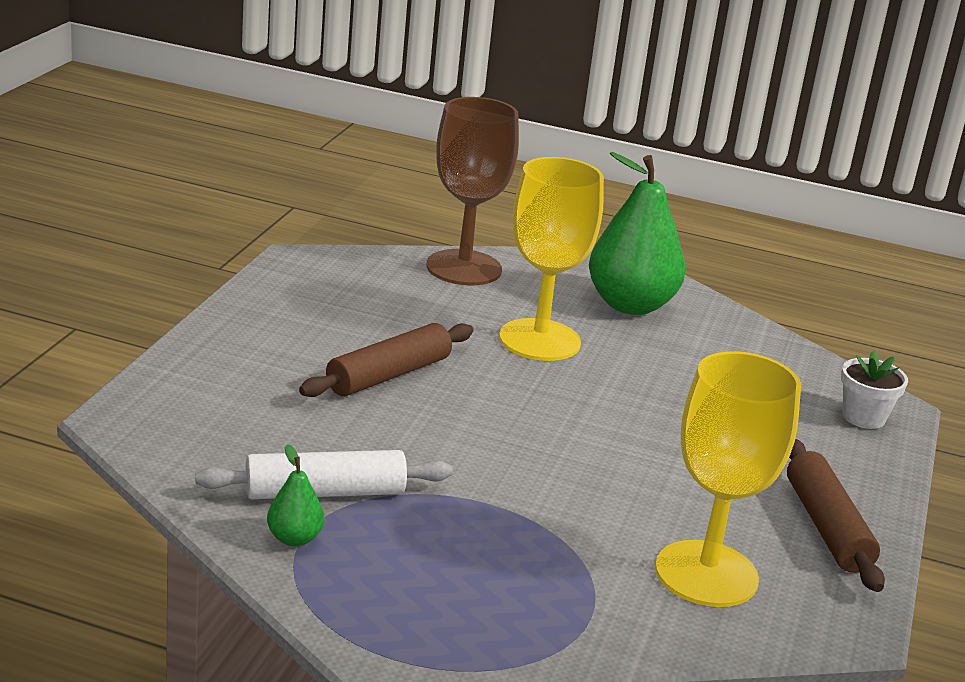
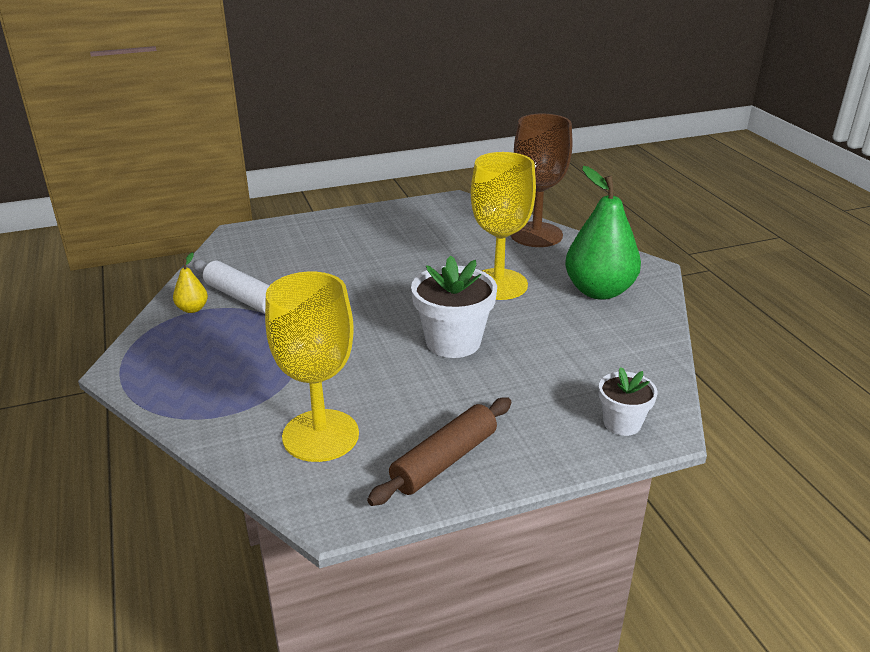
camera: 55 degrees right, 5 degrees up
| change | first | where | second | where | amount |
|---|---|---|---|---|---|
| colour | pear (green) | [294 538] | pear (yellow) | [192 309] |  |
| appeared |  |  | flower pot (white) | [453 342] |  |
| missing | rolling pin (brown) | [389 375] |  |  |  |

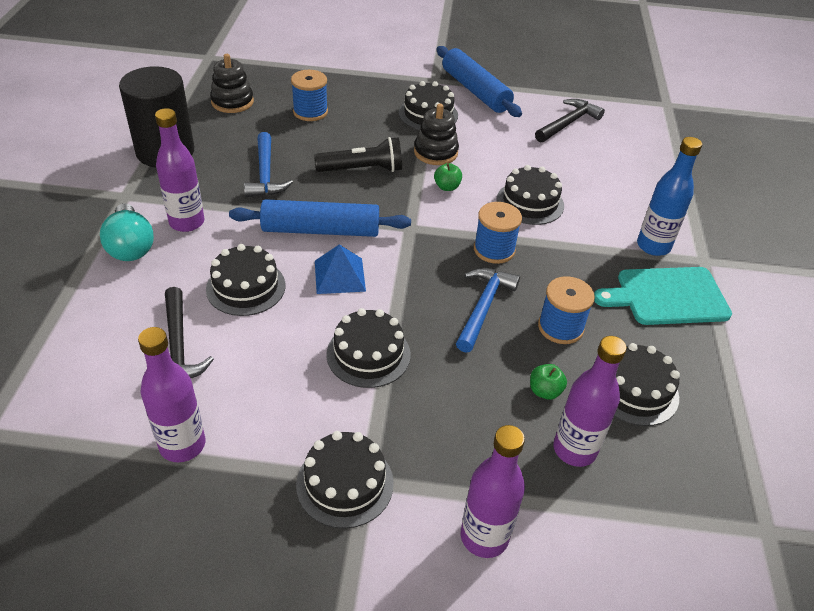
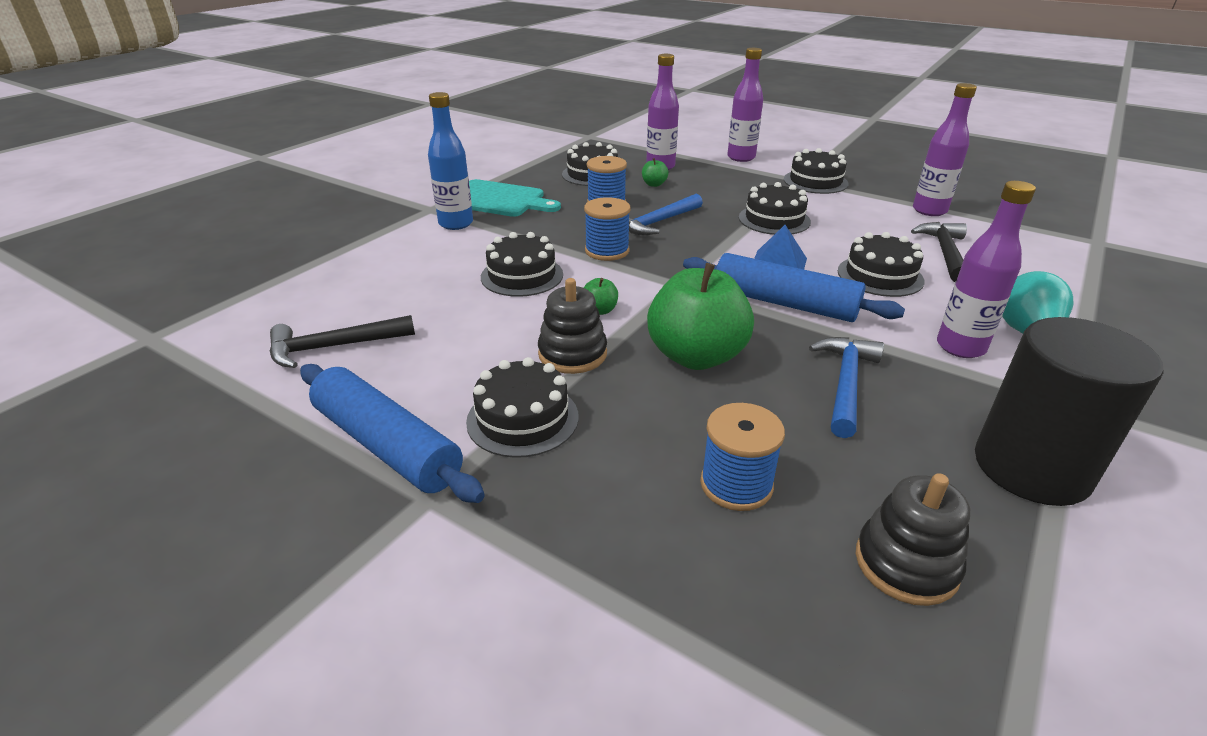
camera: 150 degrees left, 10 degrees down
| change | first | where | second | where | amount |
|---|---|---|---|---|---|
| spun | rolling pin (blue) | [475 91] |  | [387 445] | 45 degrees counterclockwise |
| exchanged | flashlight (black) | [362 169] | apple (green) | [696 356] |  |

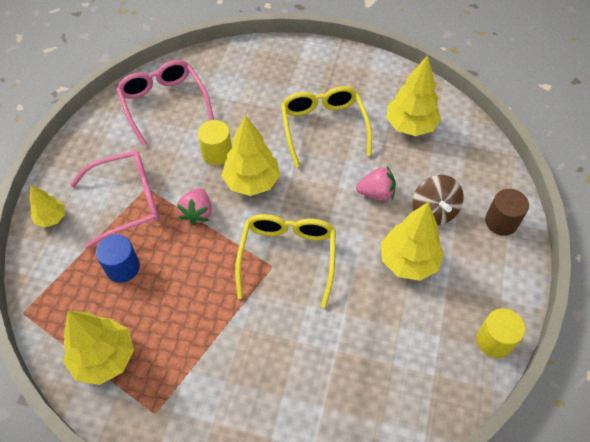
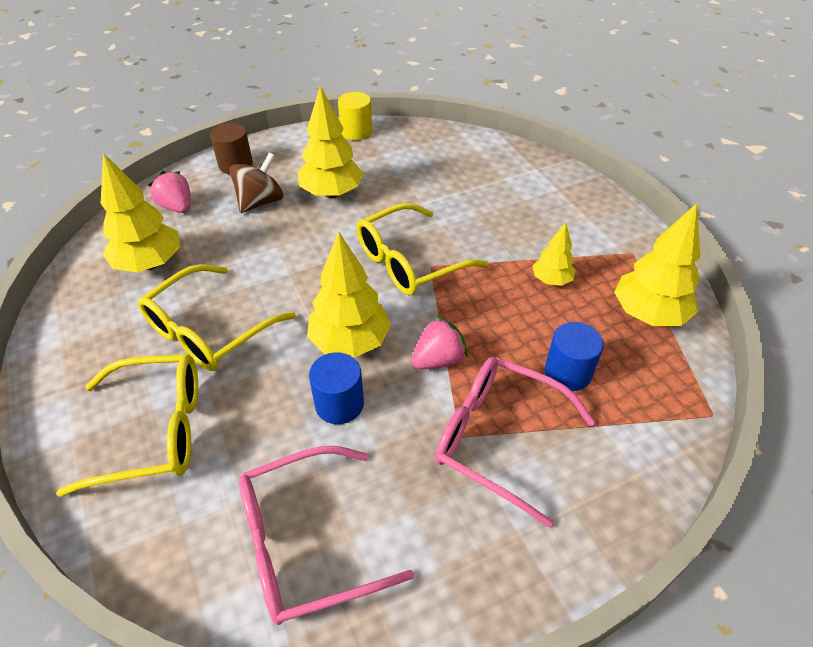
camera: 130 degrees left, 10 degrees down
| change | first | where | second | where | amount |
|---|---|---|---|---|---|
| appeared |  |  | glasses (yellow) | [154 430] |  |
| relocated | strawberry (pink) | [376 193] |  | [177 207] |  |
| spun | glasses (pink) | [164 104] |  | [305 542] | 45 degrees clockwise |
| colour | cylinder (yellow) | [217 153] | cylinder (blue) | [339 404] |  |
| relocated | tree (yellow) | [51 218] |  | [551 280] |  |

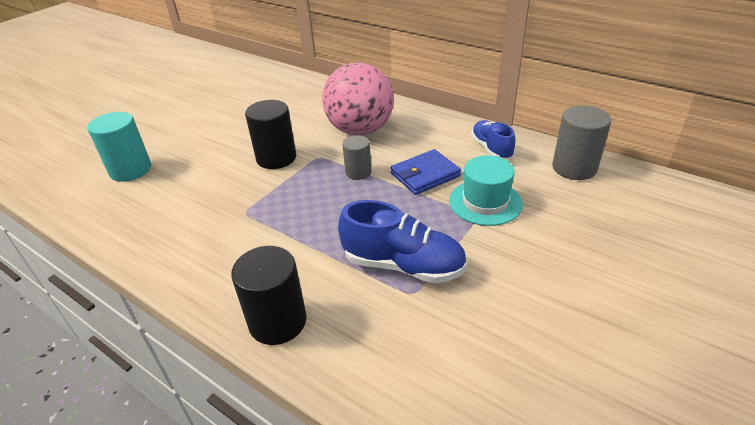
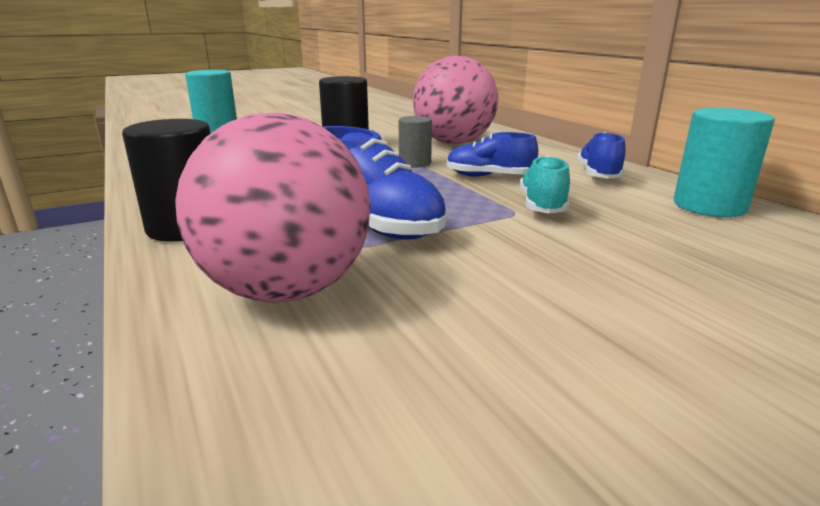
camera: 25 degrees right, 15 degrees down
| change | first | where | second | where | amount |
|---|---|---|---|---|---|
| appeared |  |  | ball (pink) | [286 290] |  |
| exchanged | wallet (blue) | [425 175] | shoe (blue) | [489 176] |  |
| exchanged | hat (turquoise) | [485 202] | shoe (turquoise) | [542 206] |  |
| colour | cylinder (grey) | [574 168] | cylinder (turquoise) | [709 206] |  |

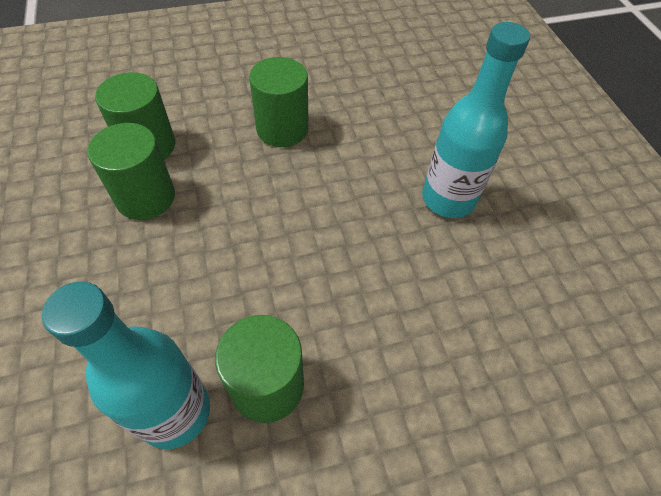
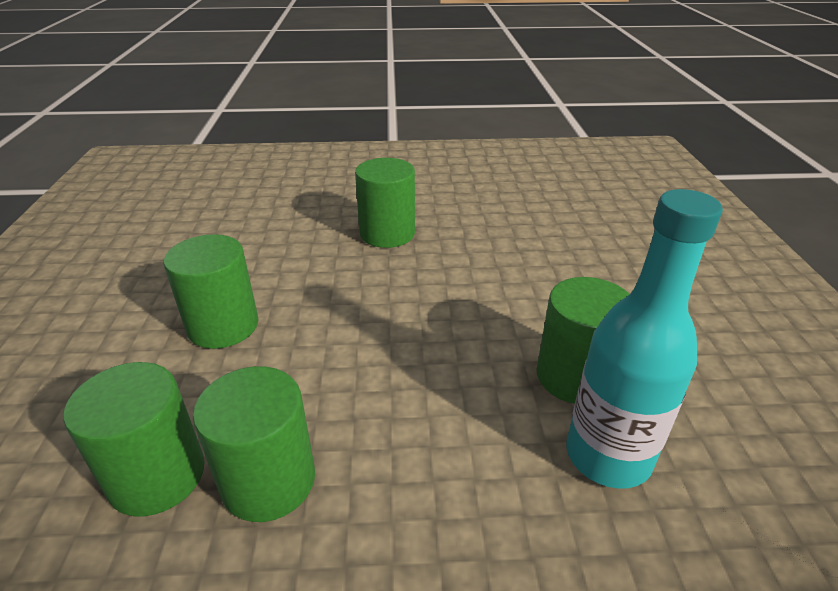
camera: 75 degrees left, 20 degrees down
| change | first | where | second | where | amount |
|---|---|---|---|---|---|
| exchanged | bottle (turquoise) | [448 199] | cylinder (green) | [387 233] |  |

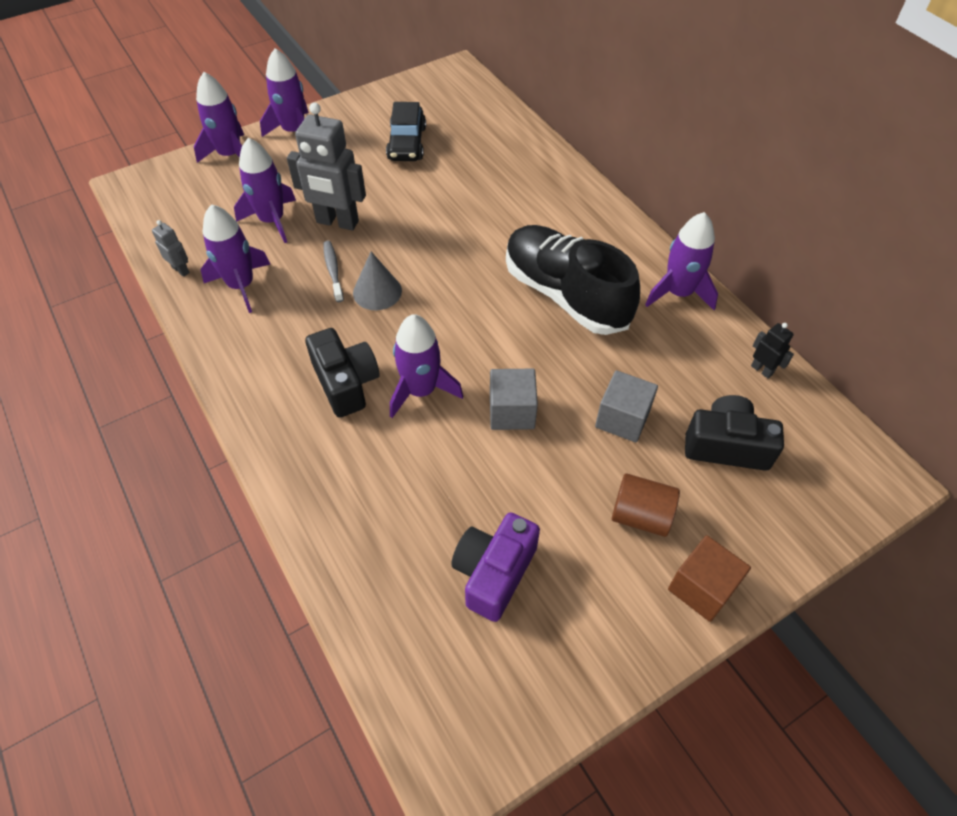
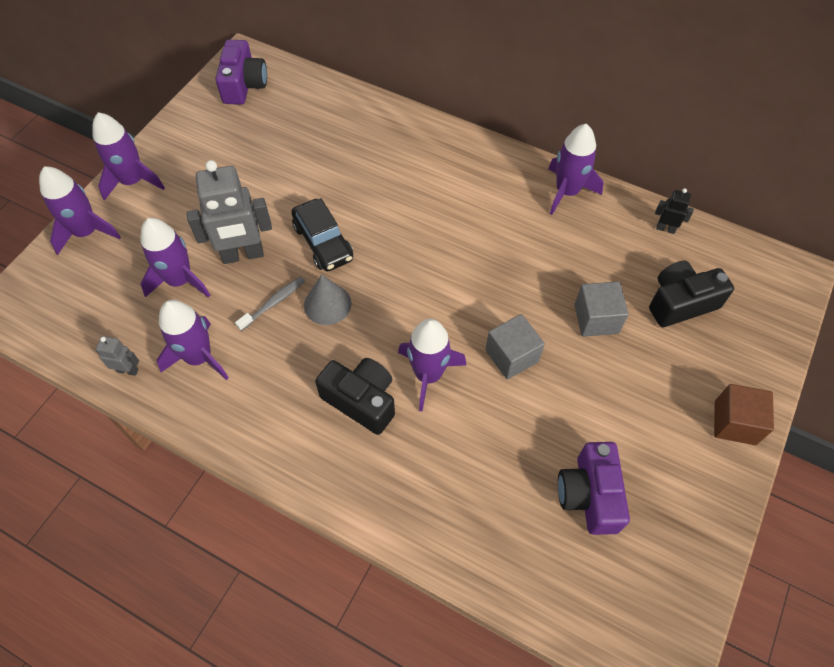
camera: 30 degrees left, 5 degrees up
| change | first | where | second | where | amount |
|---|---|---|---|---|---|
| appeared |  |  | camera (purple) | [244 85] |  |
| spun | toothbrush (grey) | [333 270] |  | [273 303] | 90 degrees clockwise |
| relocated | car (black) | [407 143] |  | [323 242] |  |
| missing | shoe (black) | [565 295] |  |  |  |
| missing | cylinder (brown) | [640 516] |  |  |  |

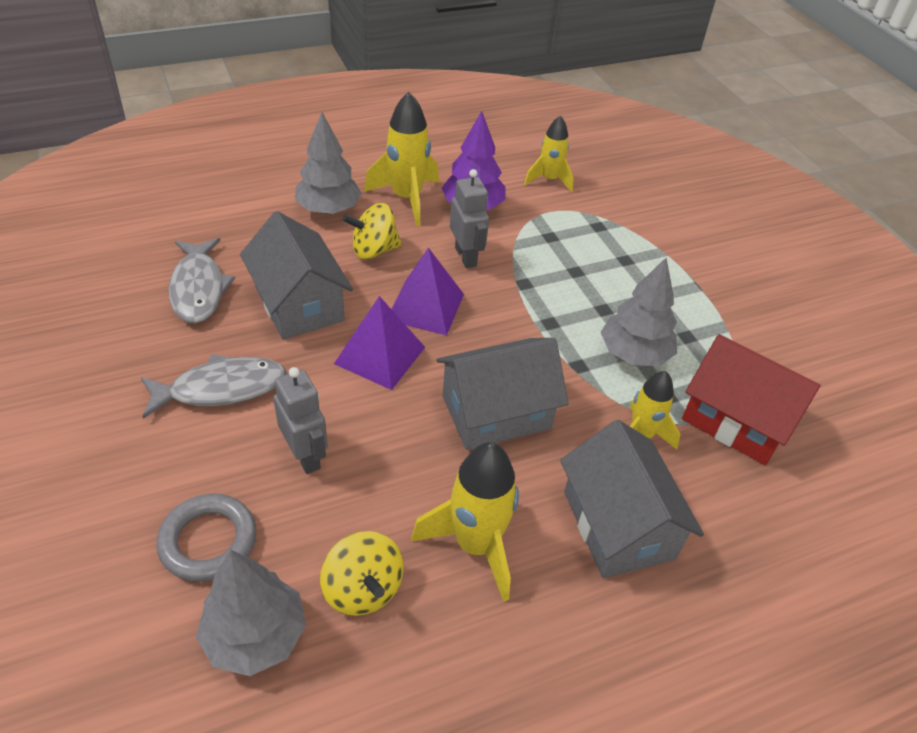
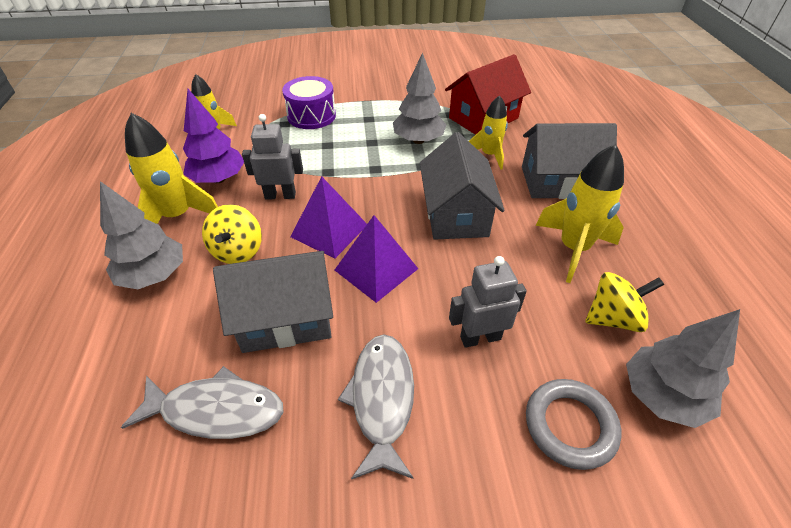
camera: 70 degrees left, 0 degrees up
| change | first | where | second | where | amount |
|---|---|---|---|---|---|
| appeared |  |  | drum (purple) | [311 116] |  |

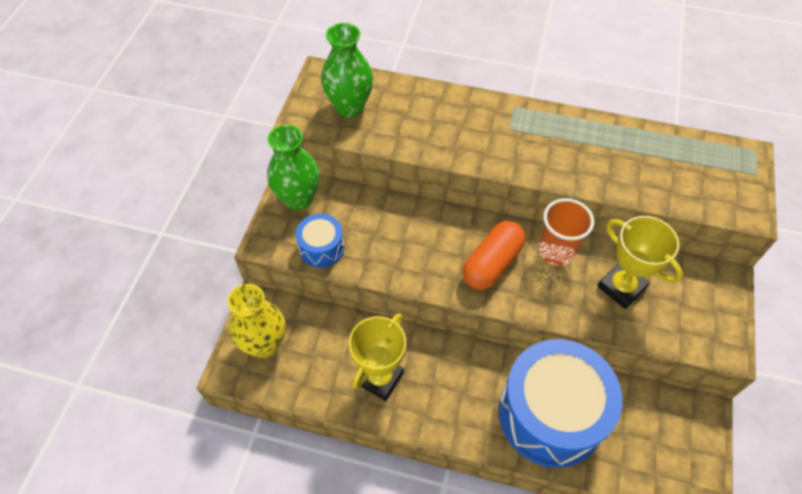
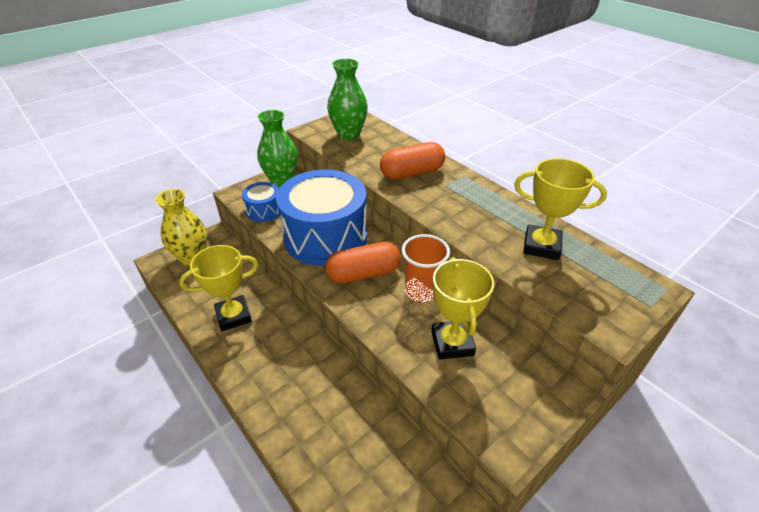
camera: 35 degrees right, 15 degrees down
| change | first | where | second | where | amount |
|---|---|---|---|---|---|
| relocated | drum (blue) | [551 414] |  | [325 237] |  |
| appeared |  |  | capsule (orange) | [412 173] |  |
| appeared |  |  | trophy (yellow) | [541 246] |  |

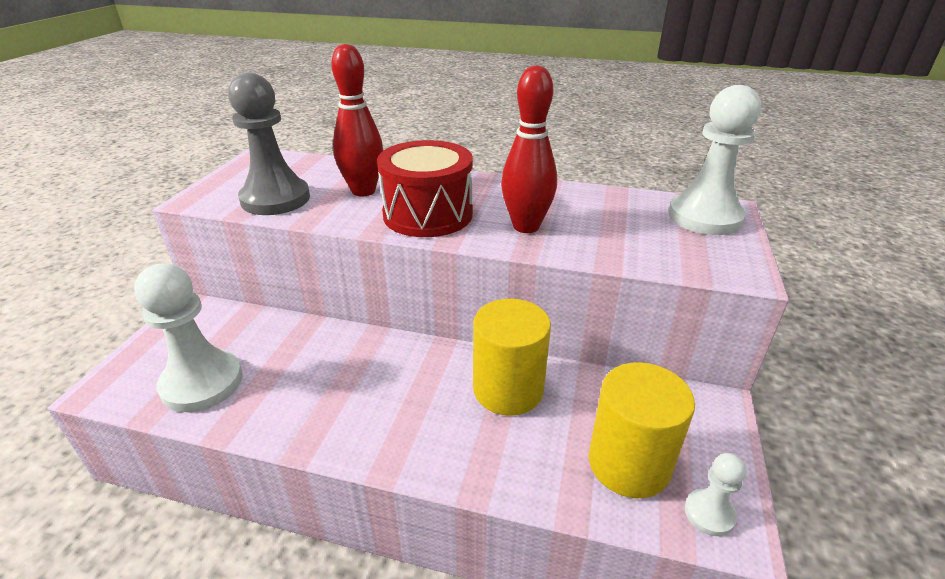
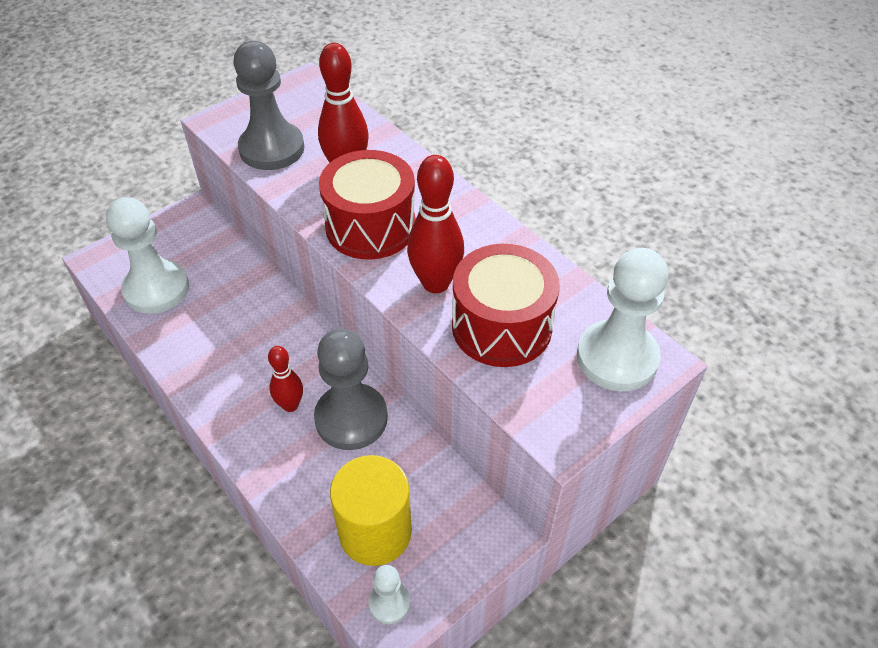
camera: 35 degrees right, 15 degrees up
| change | first | where | second | where | amount |
|---|---|---|---|---|---|
| appeared |  |  | bowling pin (red) | [290 405] |  |
| exchanged | cylinder (yellow) | [508 389] | pawn (grey) | [351 418] |  |
| appeared |  |  | drum (red) | [501 326] |  |

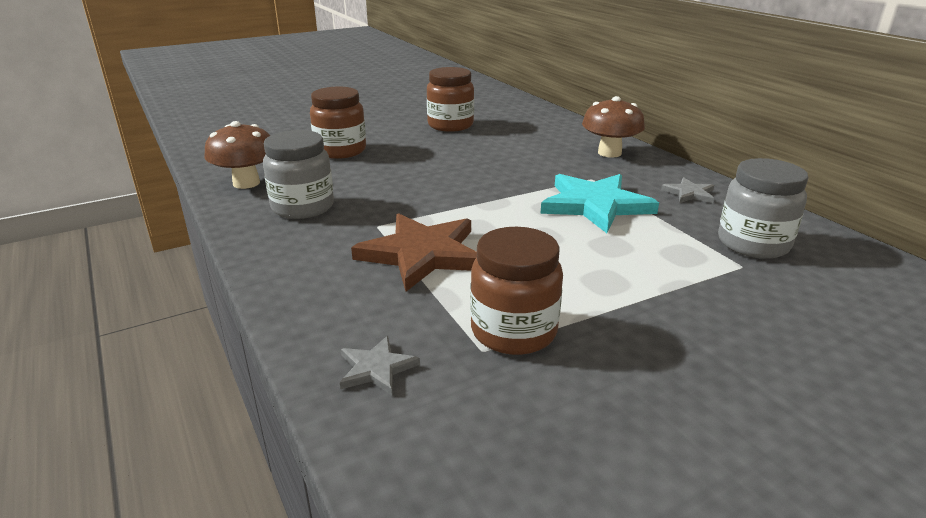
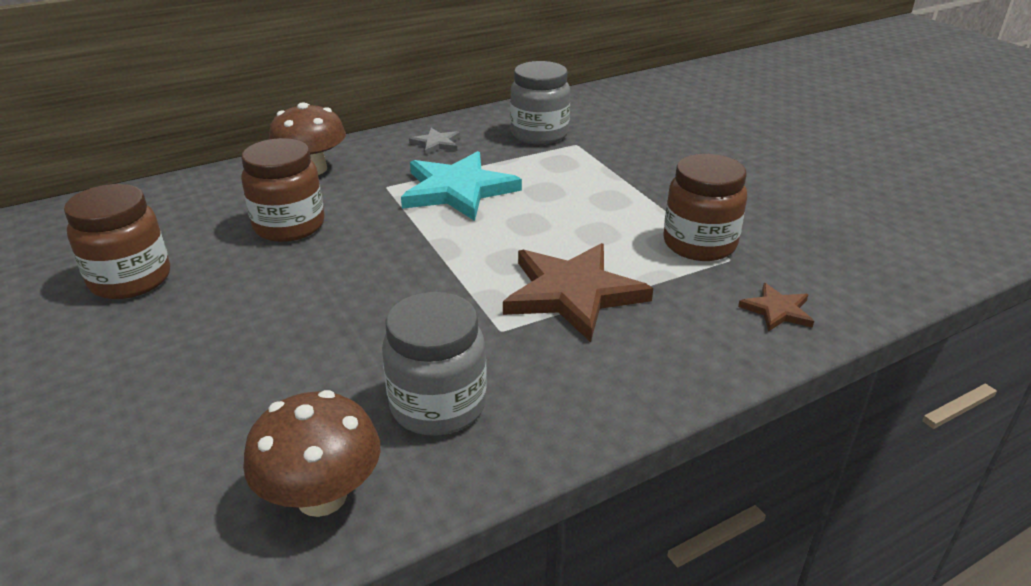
camera: 90 degrees left, 5 degrees up
| change | first | where | second | where | amount |
|---|---|---|---|---|---|
| relocated | jar (brown) | [340 151] |  | [289 226] |  |
| colour | star (grey) | [376 368] | star (brown) | [777 310] |  |

